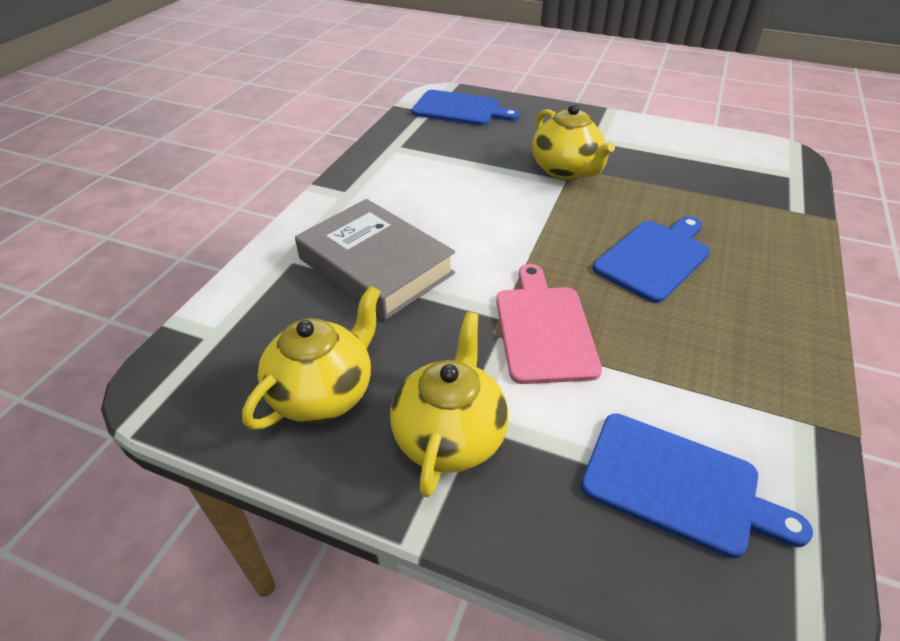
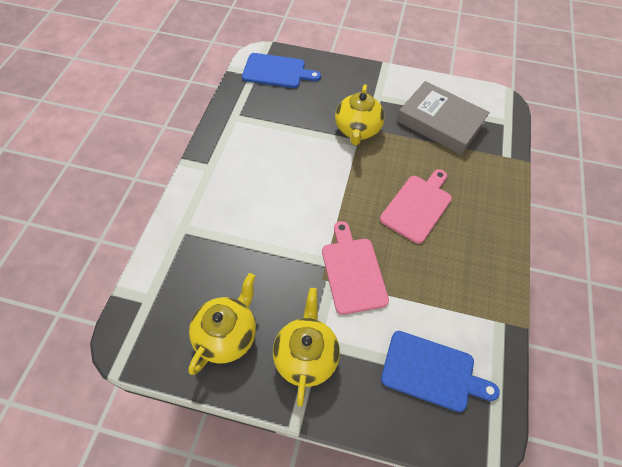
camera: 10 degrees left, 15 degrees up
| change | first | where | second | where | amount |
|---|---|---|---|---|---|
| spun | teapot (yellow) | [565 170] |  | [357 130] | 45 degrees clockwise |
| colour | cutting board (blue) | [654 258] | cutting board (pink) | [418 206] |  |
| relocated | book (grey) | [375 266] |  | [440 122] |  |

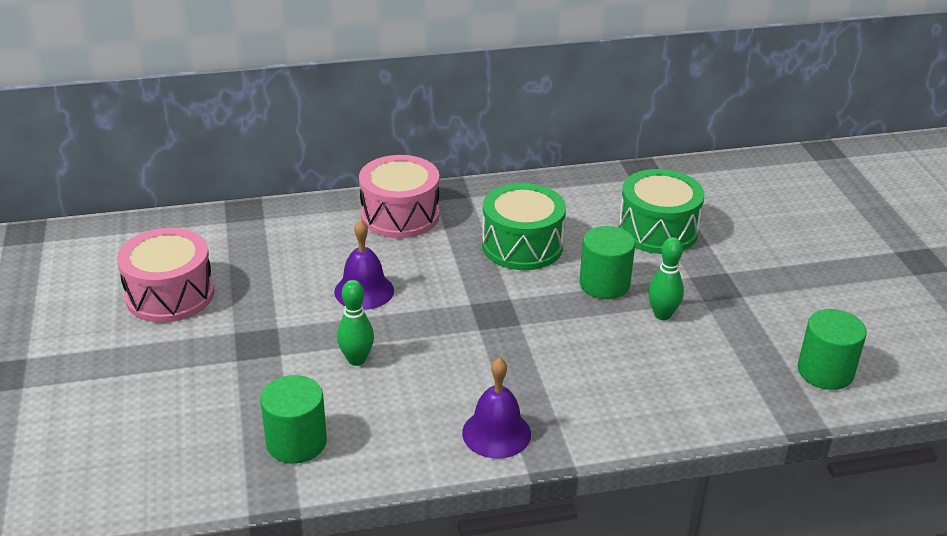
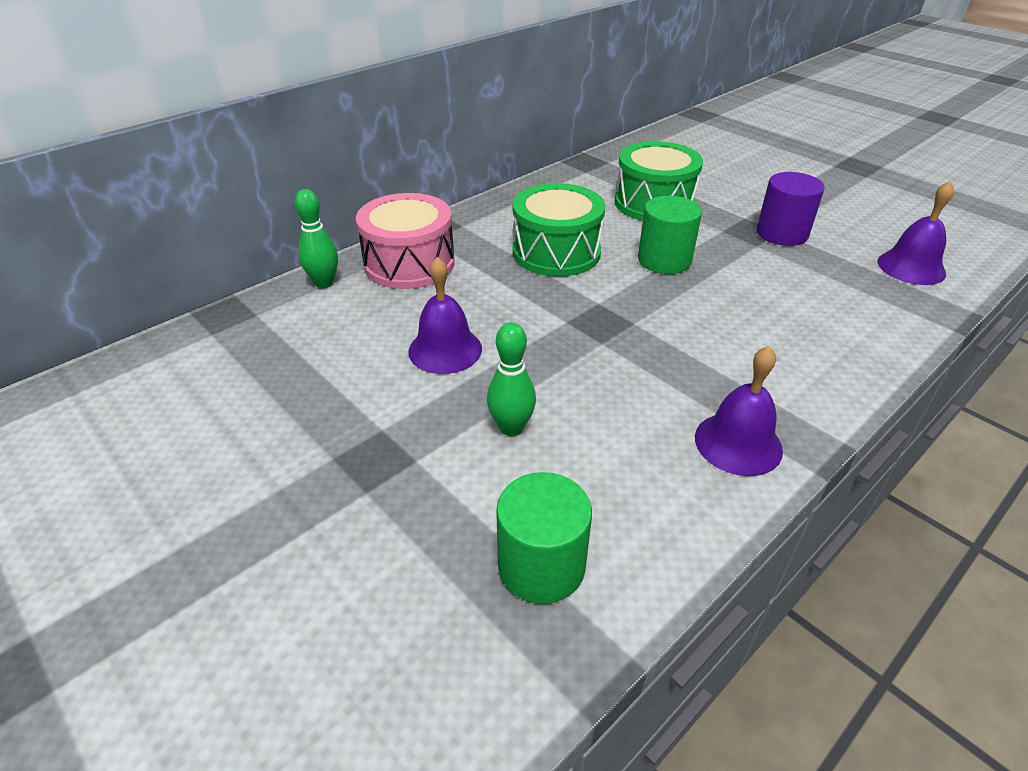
camera: 30 degrees left, 5 degrees up
| change | first | where | second | where | amount |
|---|---|---|---|---|---|
| relocated | bowling pin (green) | [662 315] |  | [324 283] |  |
| appeared |  |  | cylinder (purple) | [782 233] |  |
| exchanged | cylinder (green) | [825 371] | bell (purple) | [911 267] |  |
| missing | drum (pink) | [170 295] |  |  |  |

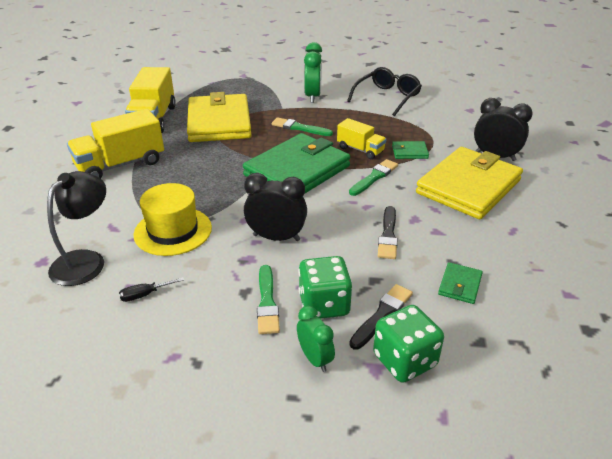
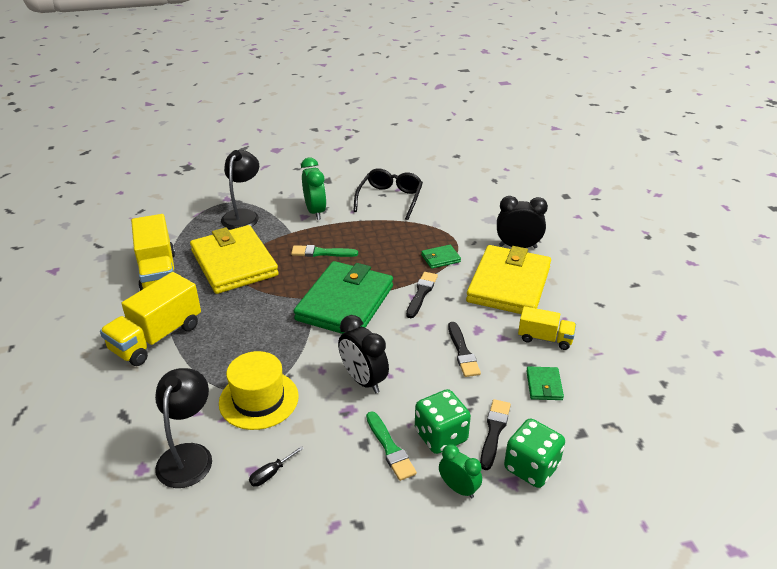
camera: 20 degrees left, 0 degrees up
| change | first | where | second | where | amount |
|---|---|---|---|---|---|
| appeared |  |  | lamp (black) | [243 215] |  |
| spun | clock (black) | [276 237] |  | [363 380] | 120 degrees counterclockwise |
| colour | brush (green) | [374 177] | brush (black) | [421 293] |  |
| relocated | truck (yellow) | [360 150] |  | [545 338] |  |

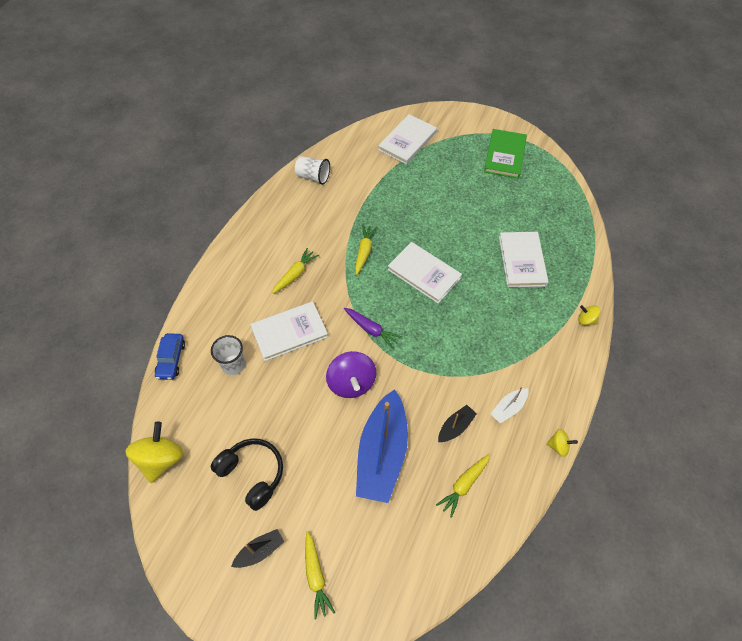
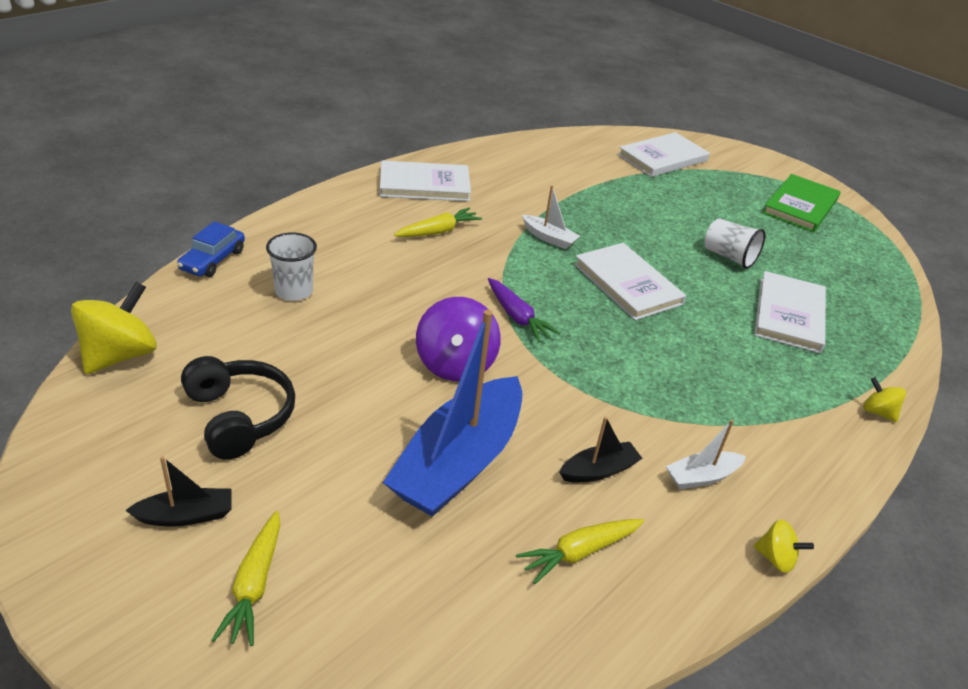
camera: 15 degrees right, 20 degrees down
| change | first | where | second | where | amount |
|---|---|---|---|---|---|
| relocated | book (white) | [289 332] |  | [424 185] |  |
| exchanged | carrot (yellow) | [364 251] | boat (white) | [549 238] |  |
| relocated | cup (white) | [313 177] |  | [729 257] |  |

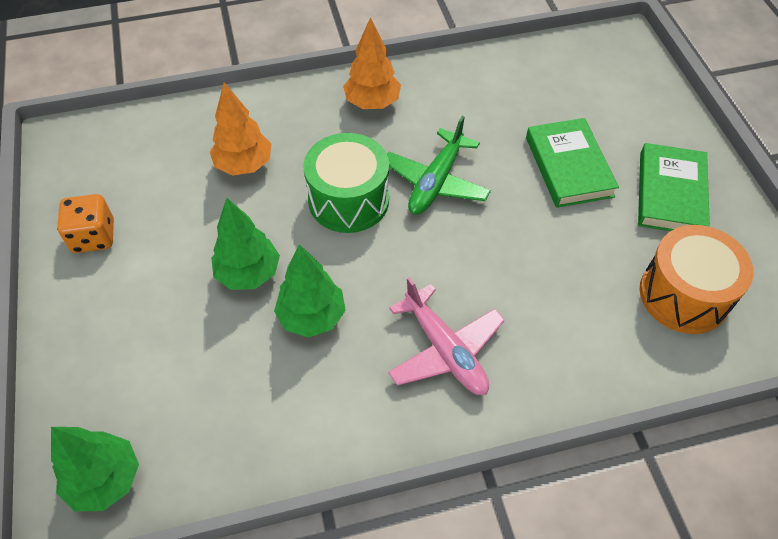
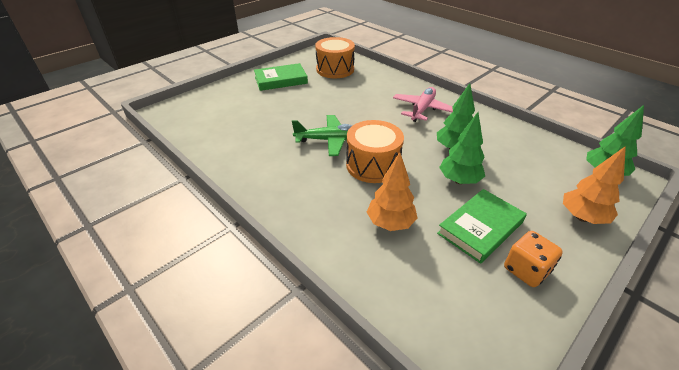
camera: 120 degrees left, 15 degrees down
| change | first | where | second | where | amount |
|---|---|---|---|---|---|
| colour | drum (green) | [348 200] | drum (orange) | [373 165] |  |
| relocated | book (green) | [569 166] |  | [480 228] |  |
| relocated | tree (orange) | [372 103] |  | [582 217] |  |

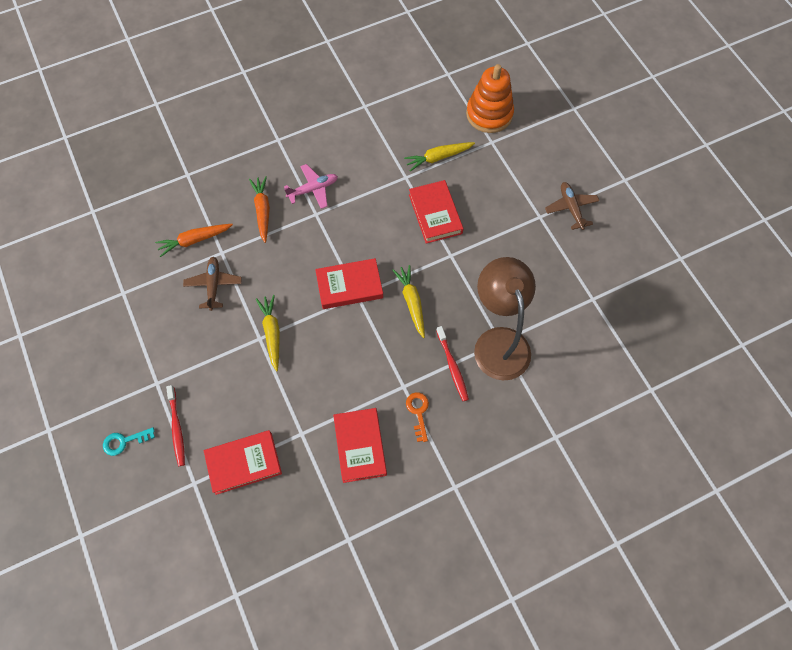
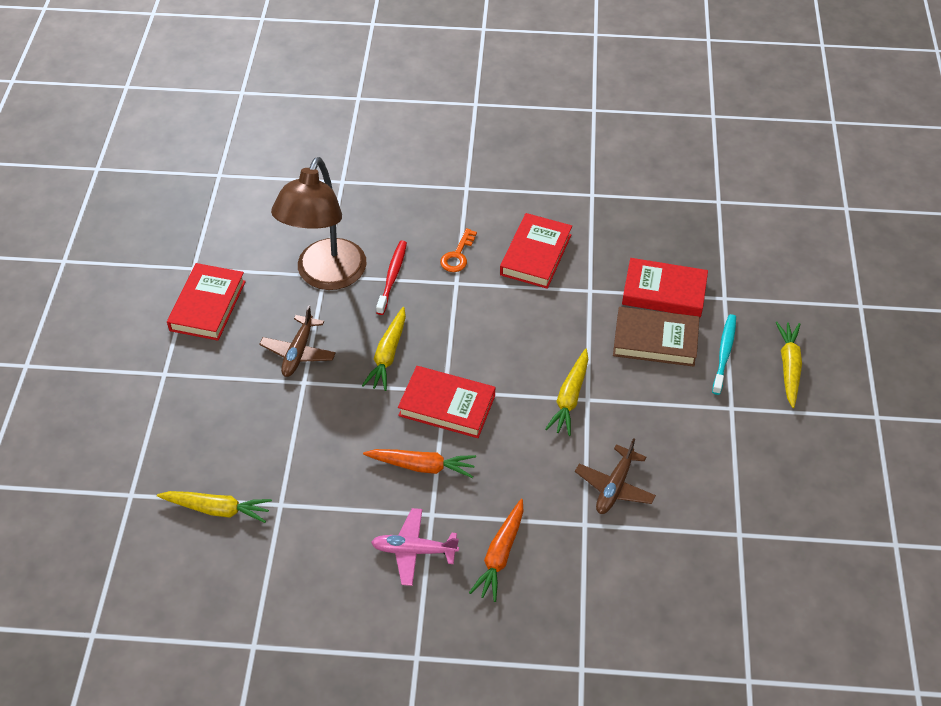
camera: 150 degrees left, 15 degrees down
| change | first | where | second | where | amount |
|---|---|---|---|---|---|
| relocated | book (red) | [435 214] |  | [207 305] |  |
| relocated | plane (brown) | [571 208] |  | [298 352] |  |
| relocated | carrot (orange) | [194 240] |  | [422 466] |  |
| appeared |  |  | book (brown) | [655 340] |  |
| colour | toothbrush (red) | [177 428] | toothbrush (turquoise) | [724 353] |  |
| exchanged | key (turquoise) | [124 441] | carrot (yellow) | [789 367] |  |
| missing | stacking toy (orange) | [489 114] |  |  |  |

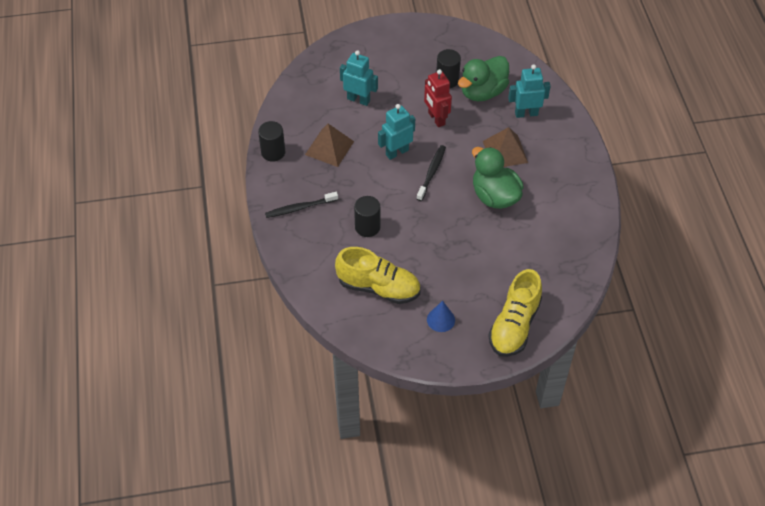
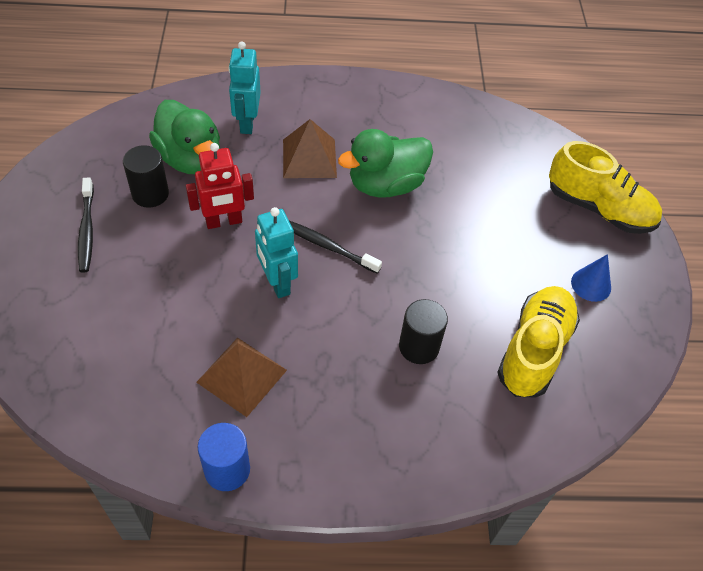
camera: 85 degrees left, 0 degrees up
| change | first | where | second | where | amount |
|---|---|---|---|---|---|
| relocated | toothbrush (black) | [300 208] |  | [87 230] |  |
| colour | cylinder (black) | [273 152] | cylinder (blue) | [227 469] |  |
| missing | robot (turquoise) | [358 99] |  |  |  |

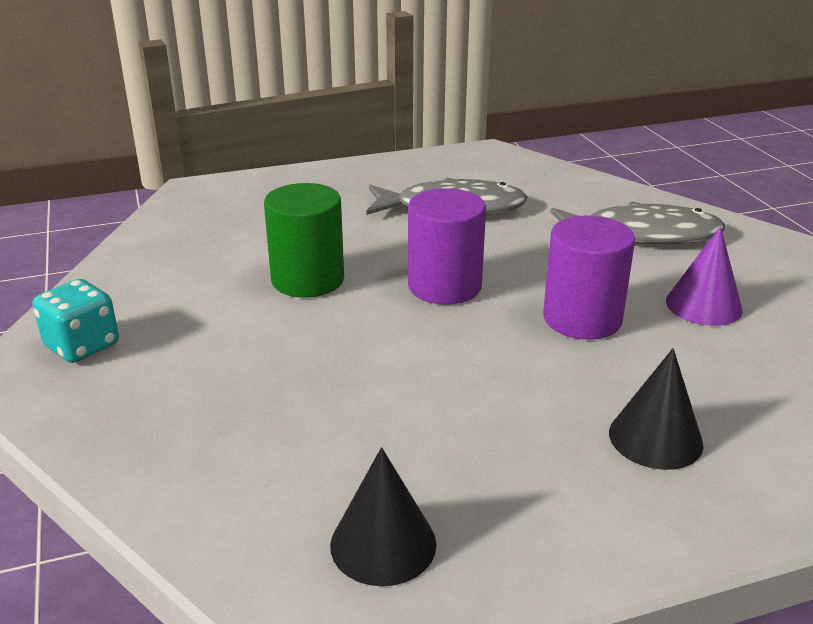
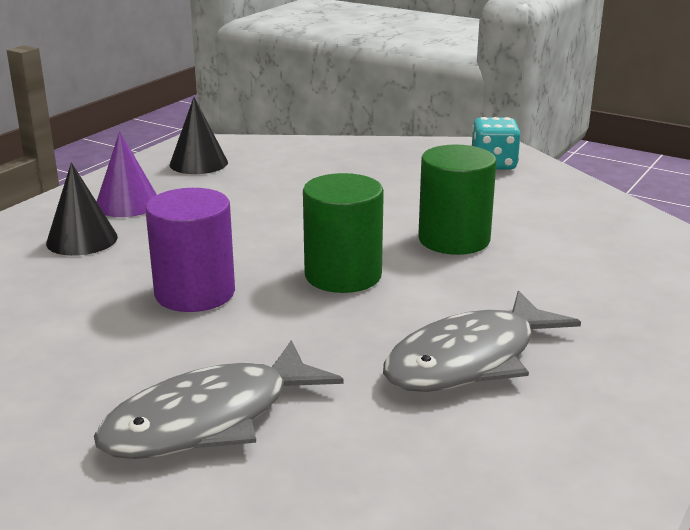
camera: 140 degrees right, 5 degrees down
| change | first | where | second | where | amount |
|---|---|---|---|---|---|
| relocated | cone (purple) | [703 305] |  | [127 204] |  |
| colour | cylinder (purple) | [444 286] | cylinder (green) | [343 275] |  |

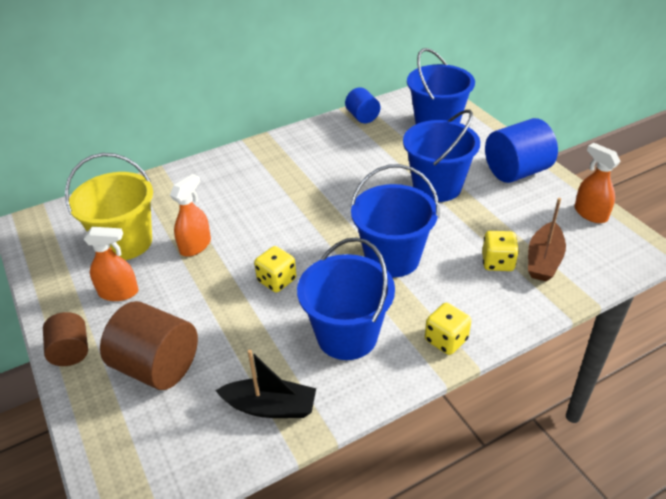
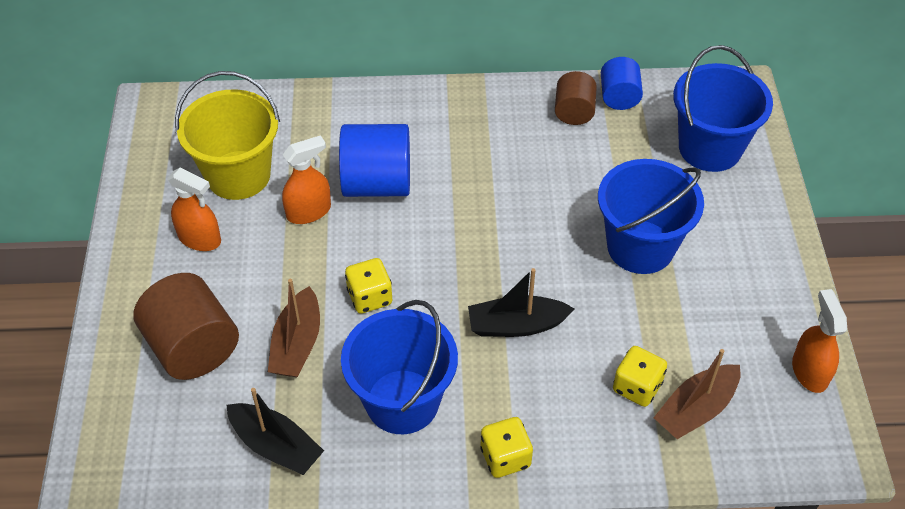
camera: 25 degrees right, 10 degrees up
| change | first | where | second | where | amount |
|---|---|---|---|---|---|
| appeared |  |  | boat (brown) | [297 344] |  |
| relocated | cylinder (blue) | [516 171] |  | [377 183] |  |
| exchanged | bucket (blue) | [392 258] | boat (black) | [516 325] |  |
| relocated | cylinder (brown) | [71 351] |  | [574 112] |  |

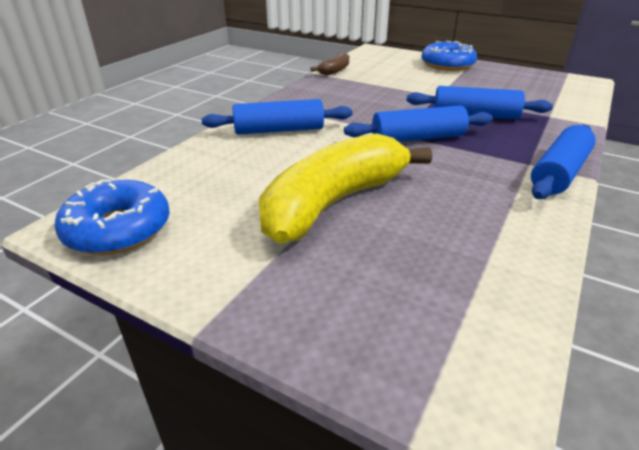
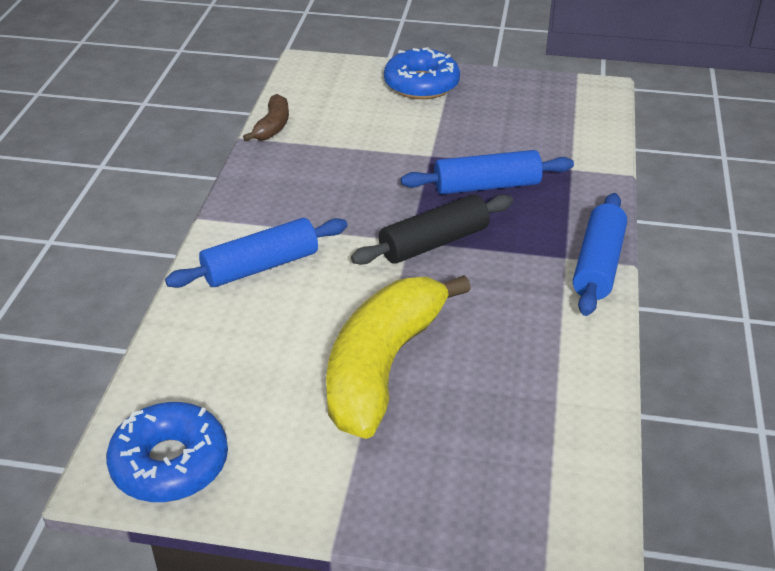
camera: 20 degrees left, 5 degrees up
| change | first | where | second | where | amount |
|---|---|---|---|---|---|
| colour | rolling pin (blue) | [417 138] | rolling pin (black) | [434 243] |  |

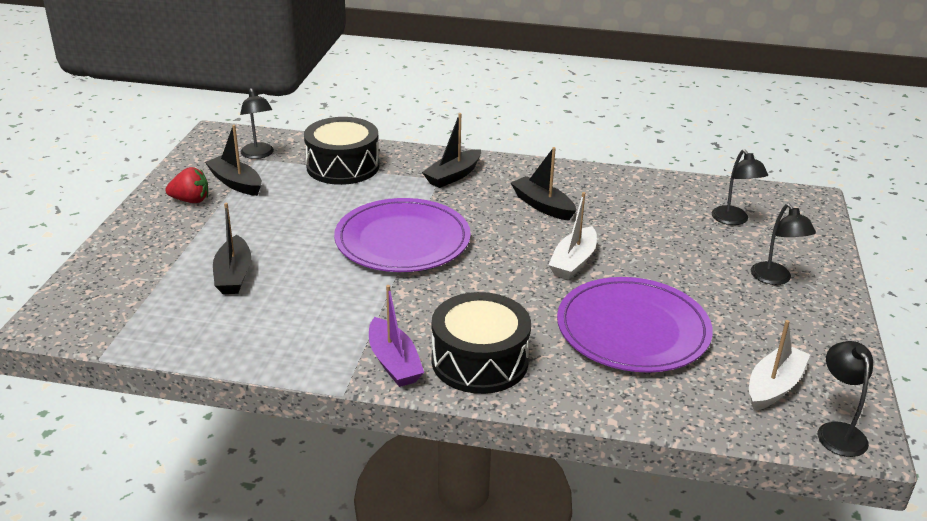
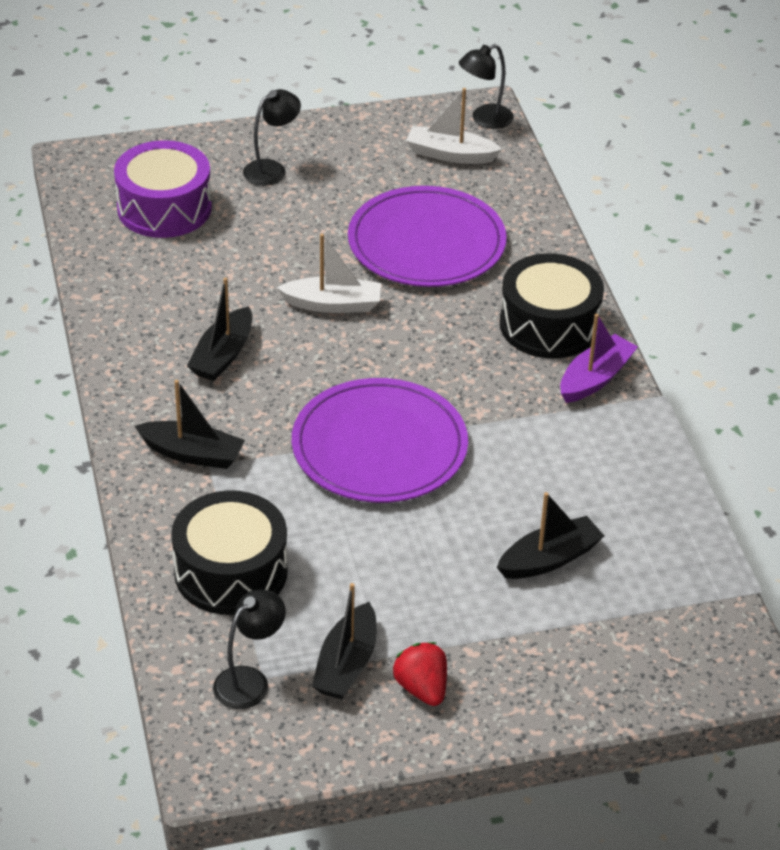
camera: 115 degrees left, 10 degrees up
| change | first | where | second | where | amount |
|---|---|---|---|---|---|
| exchanged | lamp (black) | [733 220] | drum (purple) | [164 208] |  |

